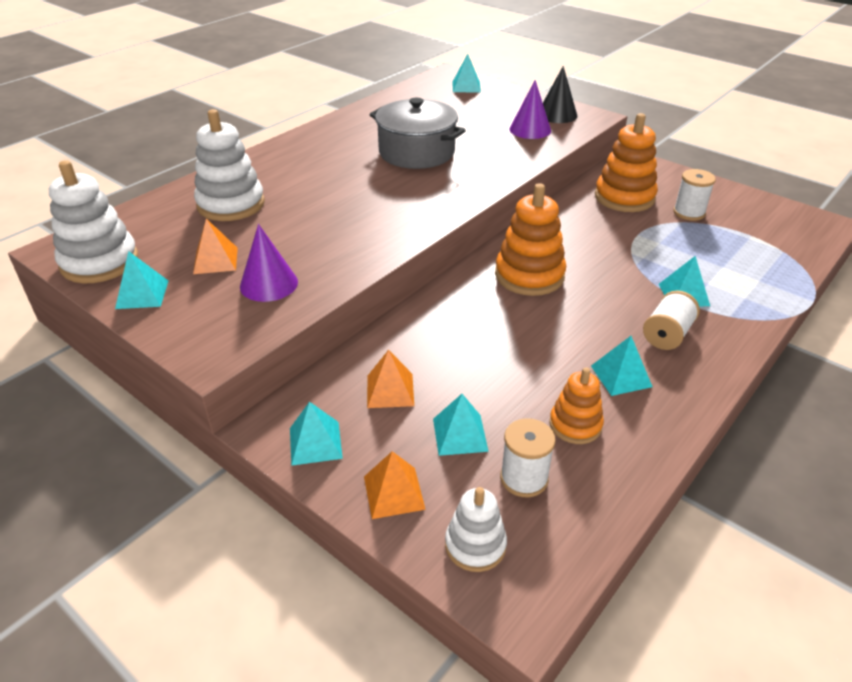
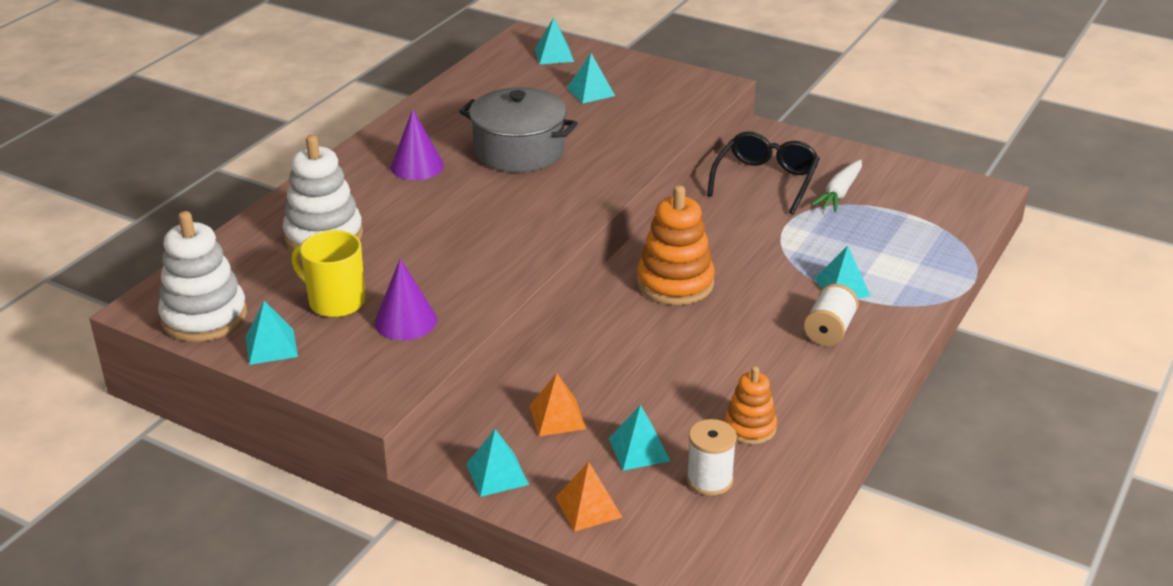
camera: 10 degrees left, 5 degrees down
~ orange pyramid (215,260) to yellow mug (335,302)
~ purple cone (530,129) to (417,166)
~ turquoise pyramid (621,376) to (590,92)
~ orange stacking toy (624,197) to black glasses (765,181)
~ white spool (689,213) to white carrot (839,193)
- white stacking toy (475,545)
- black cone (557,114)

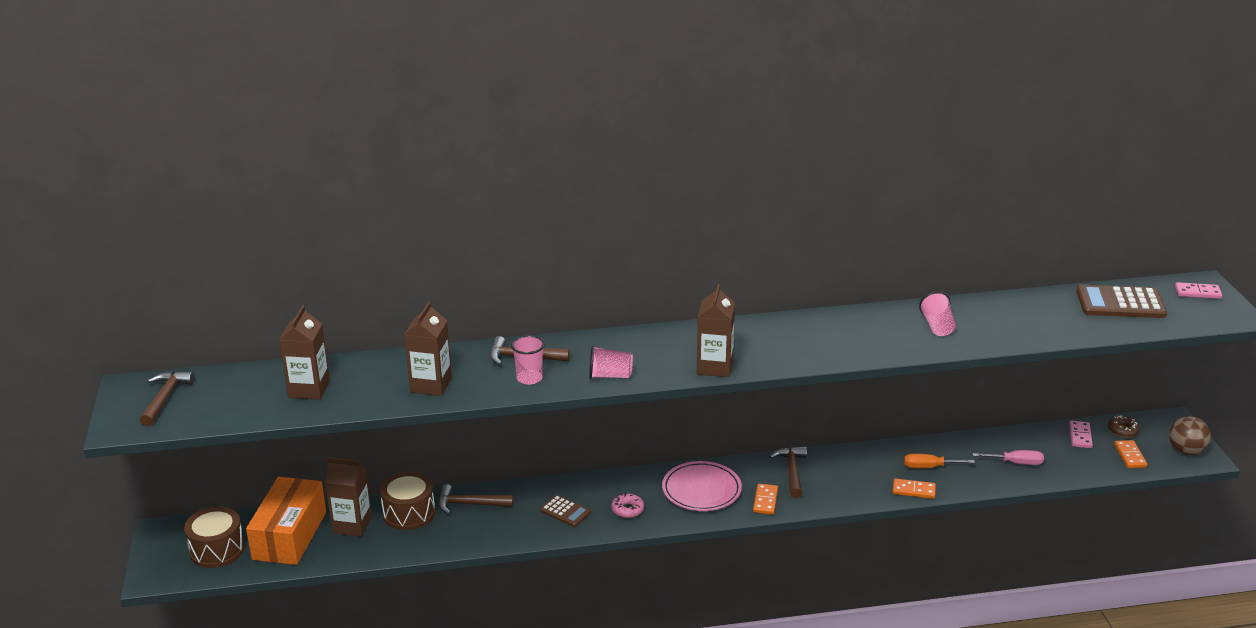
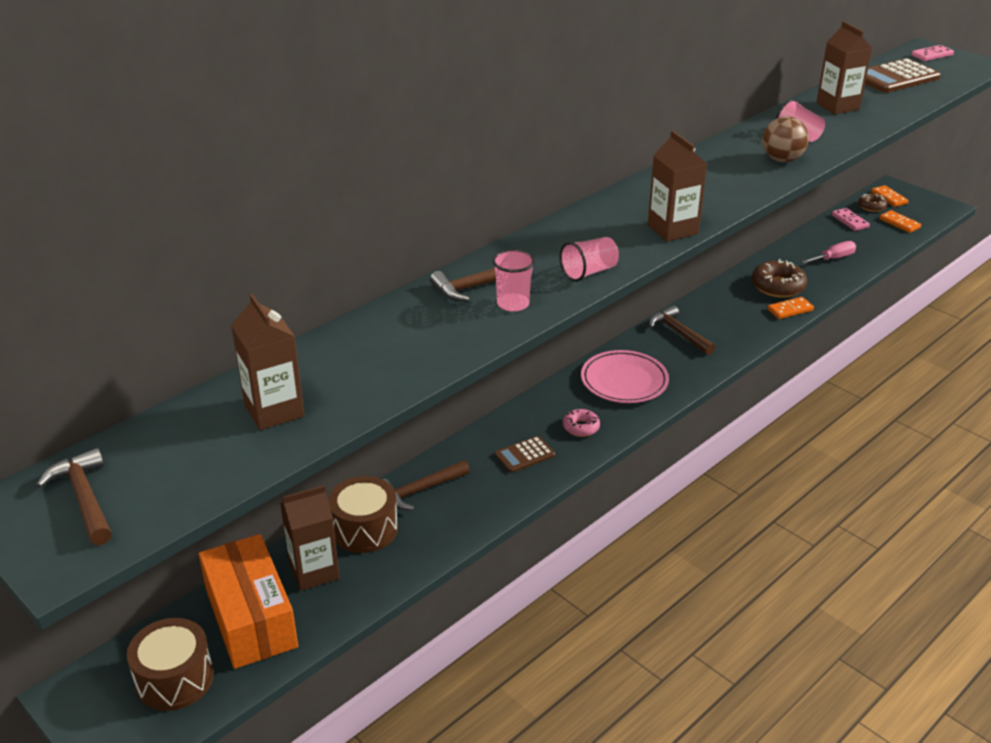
camera: 35 degrees left, 5 degrees up
~ brown calculator (565,511) = (524,455) 150 degrees clockwise
~ orange screwdriver (929,467) to brown donut (777,286)
~ brown ball (1186,451) to (782,160)
~ brown carton (431,385) to (837,106)
~ orange domino (765,501) to (889,198)

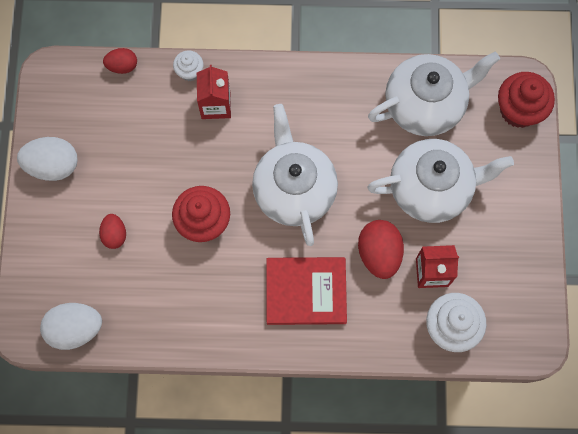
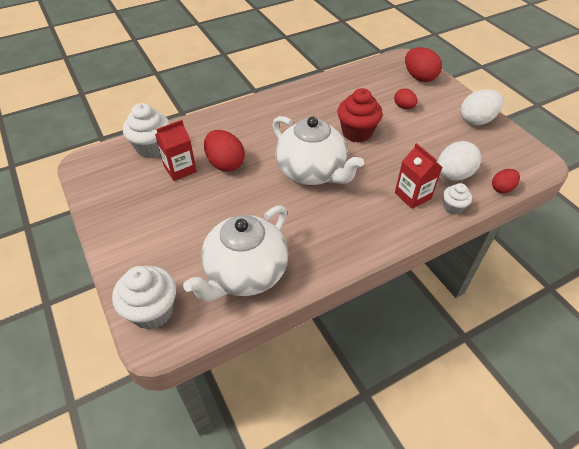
camera: 150 degrees right, 25 degrees down
~ red cupcake (518,110) to white cupcake (152,311)
+ red egg (419,77)
~ white egg (75,329) to (453,175)
- red book (306,291)
- white teapot (431,188)

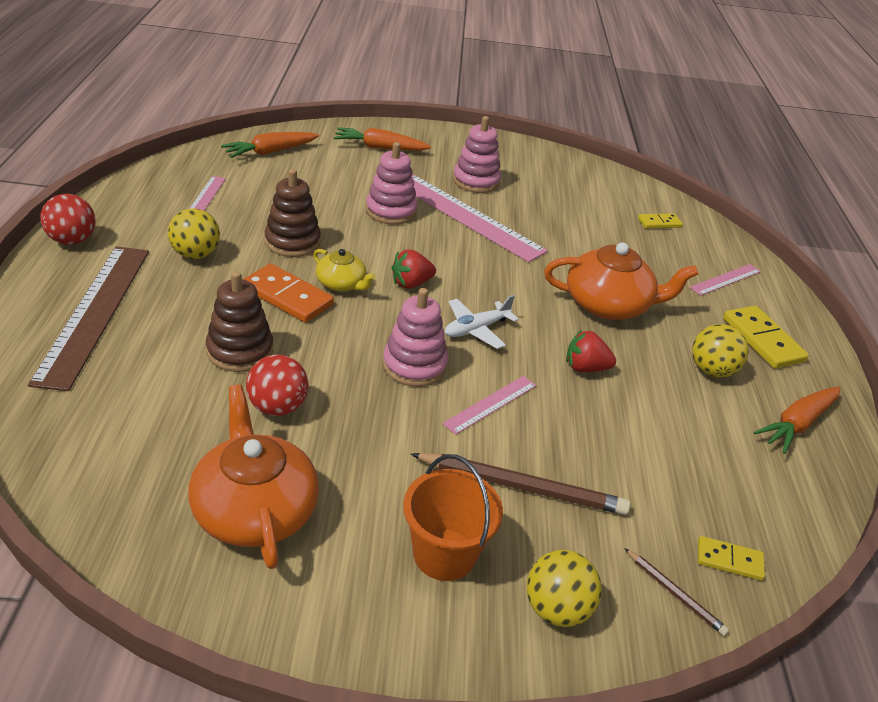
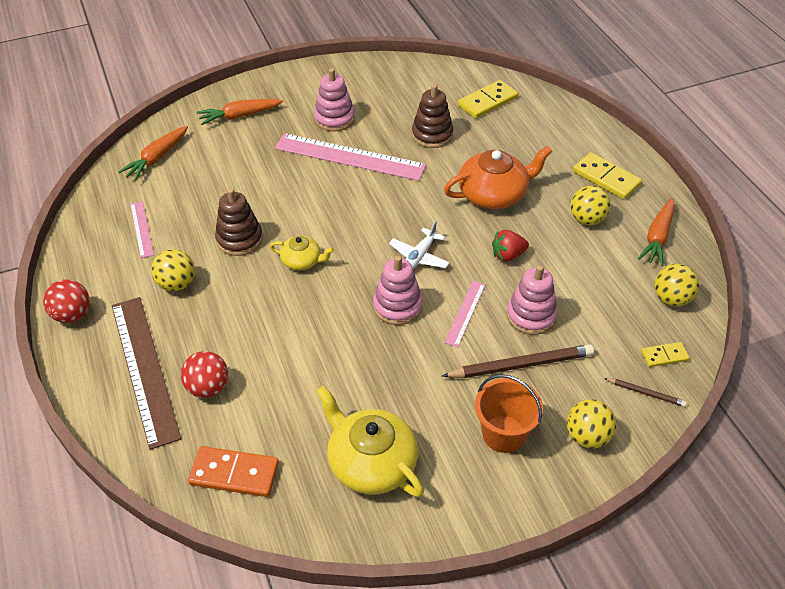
camera: 20 degrees left, 10 degrees up
~ red ball (277,407) to (208,387)
~ orange domino (287,296) to (234,474)
~ orange teapot (254,509) to yellow teapot (371,462)
~ brown stacking toy (240,351) to (432,135)
~ yellow domino (659,223) = (487,101) x1.74
~ pink stacking toy (391,211) to (531,315)
+ yellow ball (671,299)
- red strawberry (411,283)
- pink ruler (725,279)

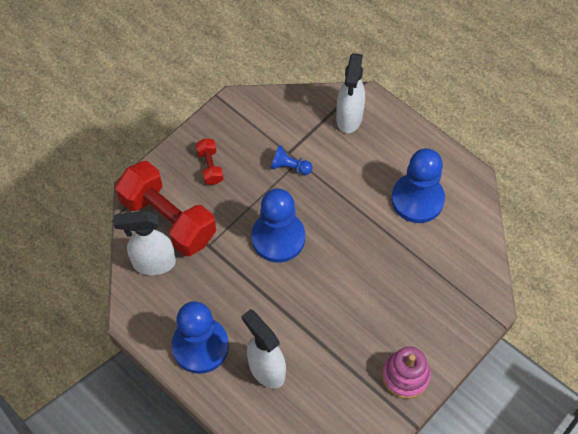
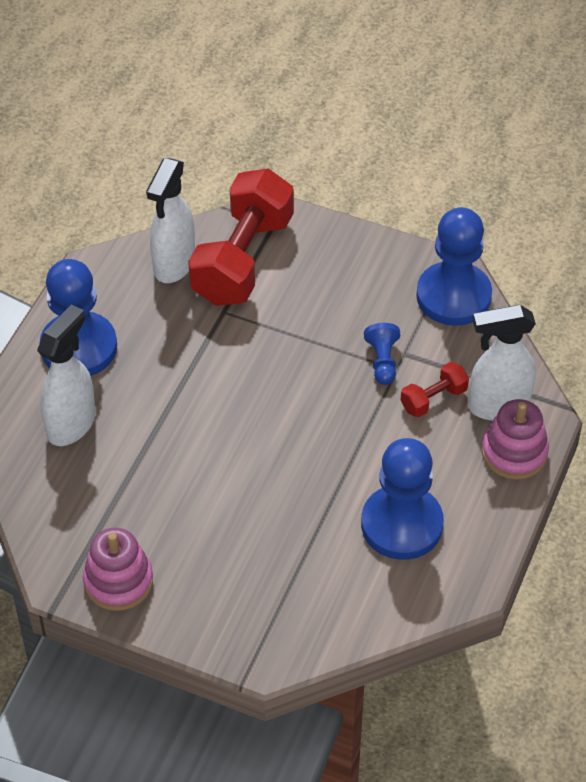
camera: 70 degrees right, 10 degrees down
~ white spray bottle (153,263) = (174,265) 135 degrees counterclockwise
~ red dumbbell (210,167) to (433,399)
~ blue pawn (278,238) to (453,296)
+ pink stacking toy (514,453)

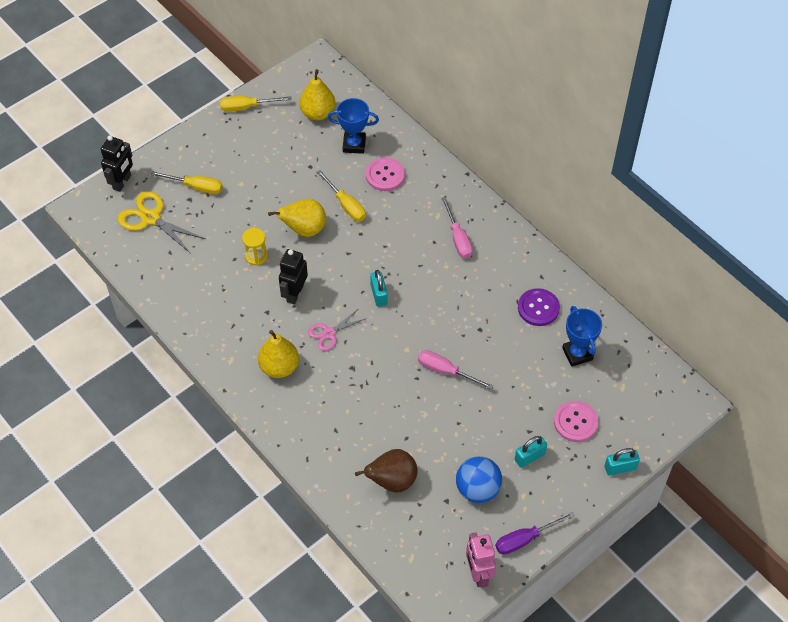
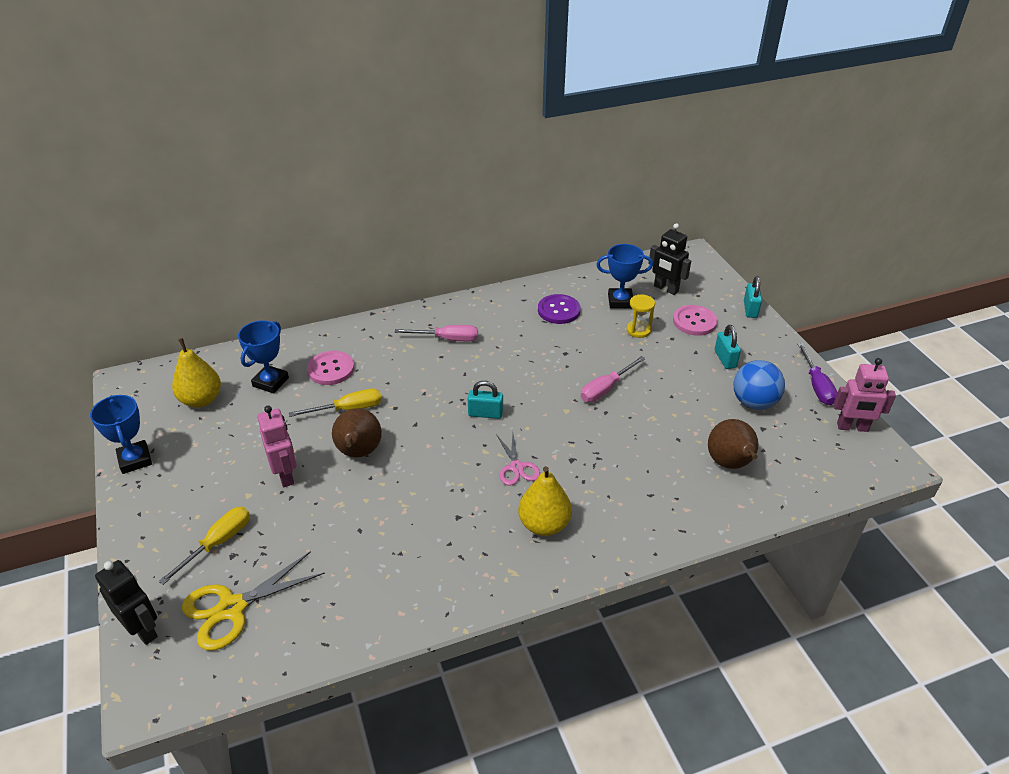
camera: 70 degrees left, 15 degrees down
~ yellow screwdriver (247,107) to blue trophy (135,460)
+ pink robot (285,475)
~ yellow pear (304,229) to brown pear (359,453)
~ yellow hourglass (256,256) to (638,330)
~ black robot (294,293) to (666,289)

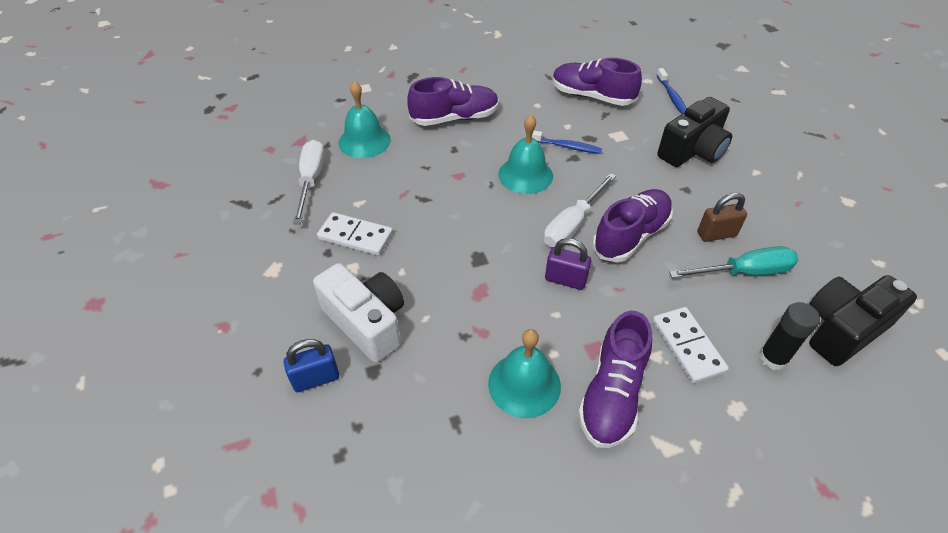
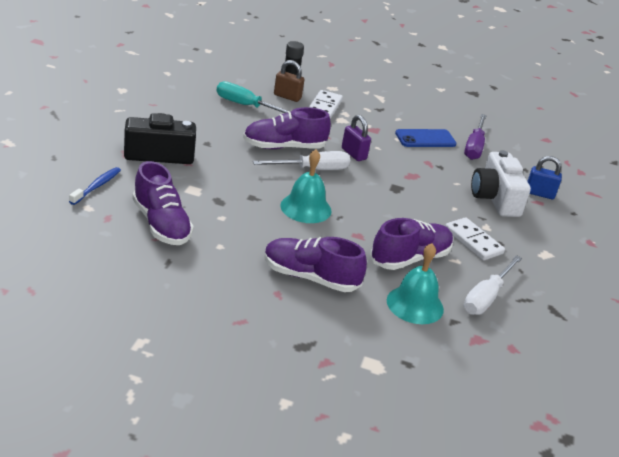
camera: 150 degrees left, 15 degrees down
~ brown padlock (716,234) to (287,97)
~ purple shoe (612,394) to (410,258)
~ turquoise bell (524,384) to blue phone (425,139)
+ purple screwdriver (474,147)
- blue toothbrush (565,146)
- black camera (842,329)

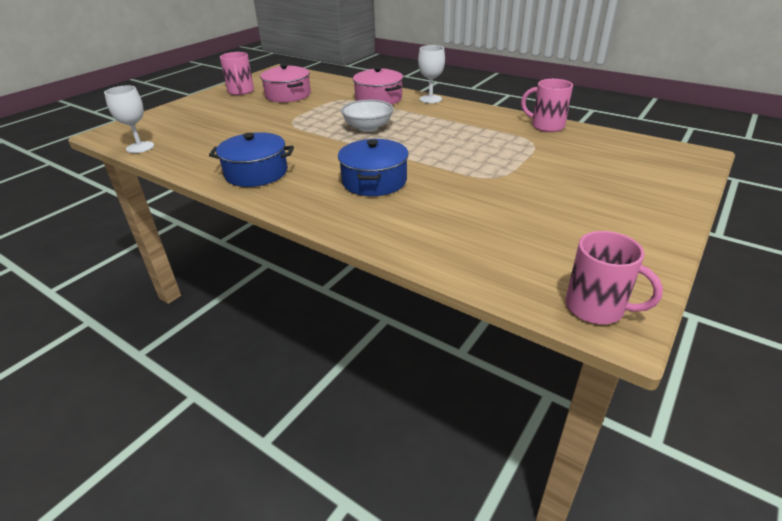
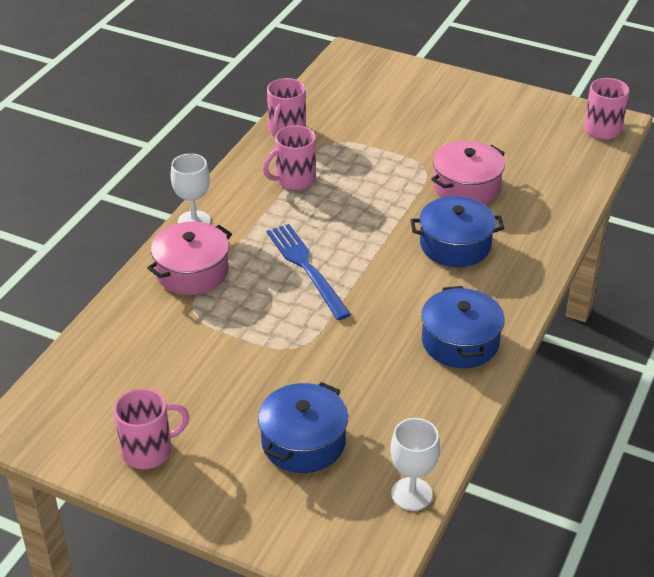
camera: 100 degrees left, 5 degrees up
+ blue pot (303,442)
+ pink mug (294,180)
~ white bowl (368,127) to blue fork (306,268)
~ pink pot (288,95) to (466,186)

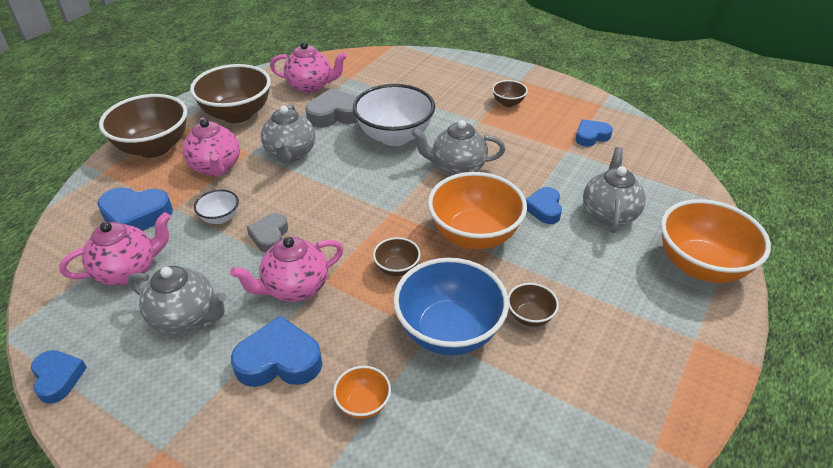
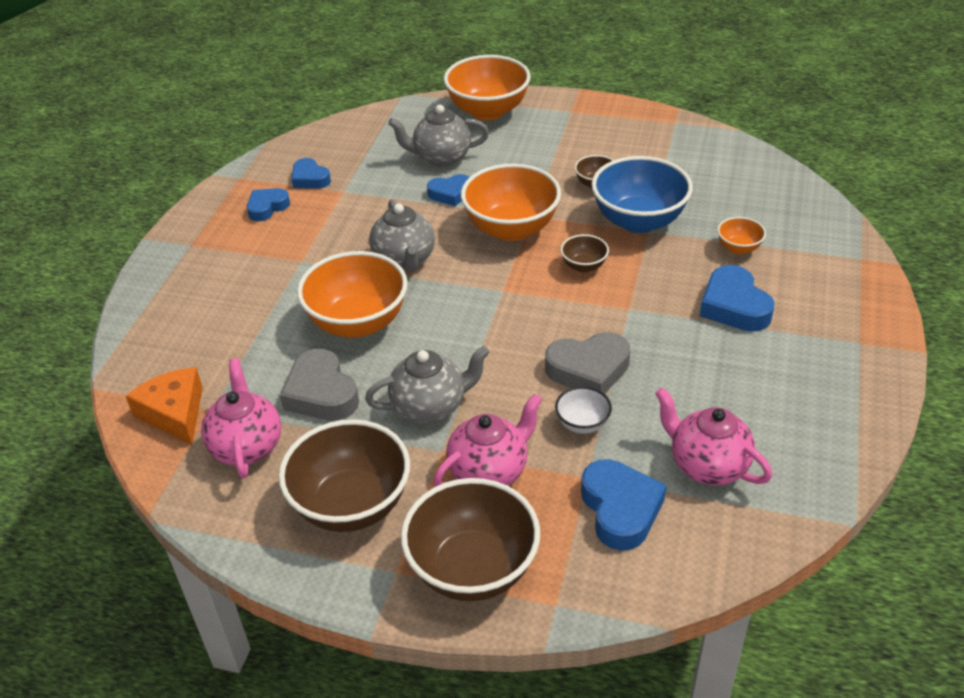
camera: 105 degrees left, 0 degrees up
+ orange cheese (174,413)
~ blue heart (58,378) to (267,207)
~ white bowl (394,136) to orange bowl (358,323)
~ grey heart (270,236) = (588,369) x1.56
- grey teapot (186,317)
- pink teapot (295,288)
- brown bowl (508,103)

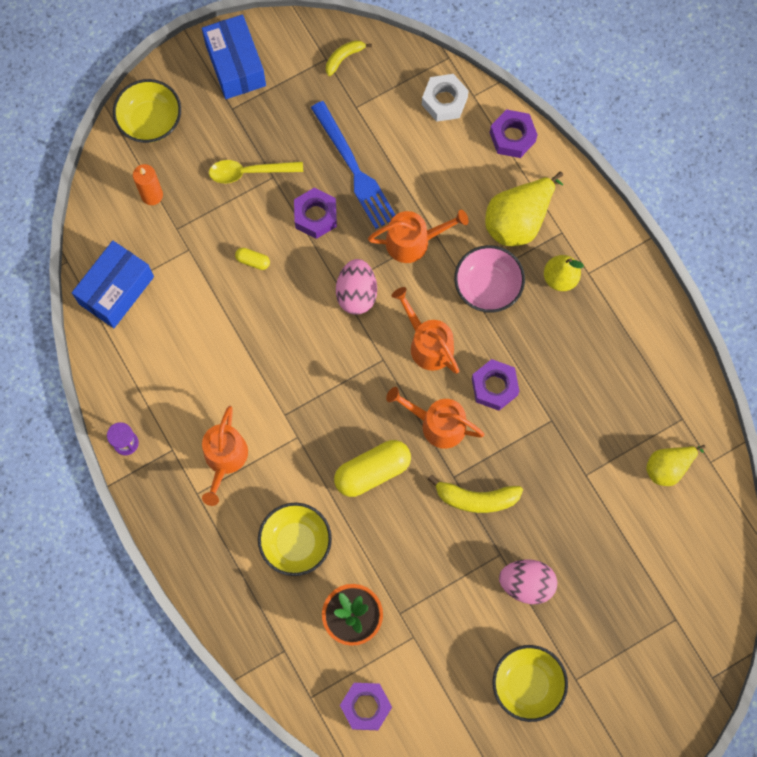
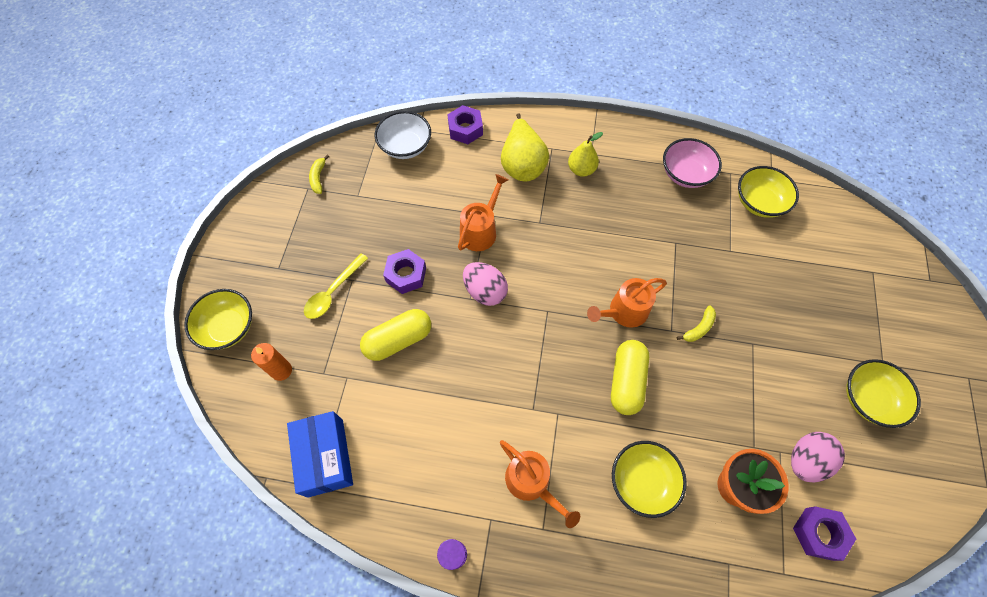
camera: 50 degrees left, 10 degrees down
~ yellow capsule (253,261) = (398,340) x2.18
~ white nut (444,101) to white bowl (405,146)
~ pink bowl (487,286) to (685,174)
~ yellow banana (476,498) = (699,328) x0.62
~ yellow pear (668,467) to yellow bowl (759,202)
~ pink egg (526,584) to (805,460)
- blue box (235,65)
- blue fork (354,169)
- orange watering can (428,344)
- purple nut (494,387)

